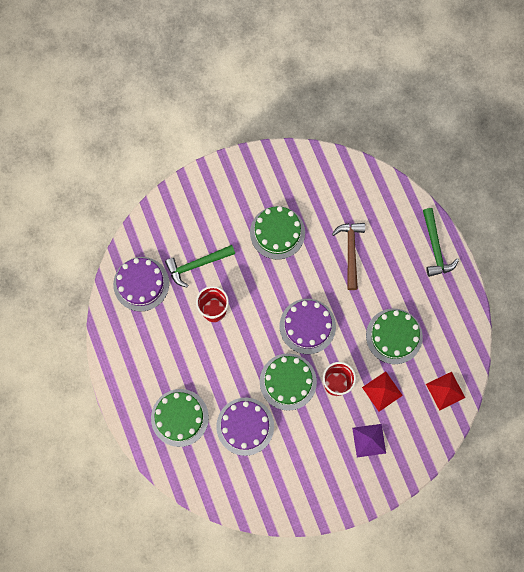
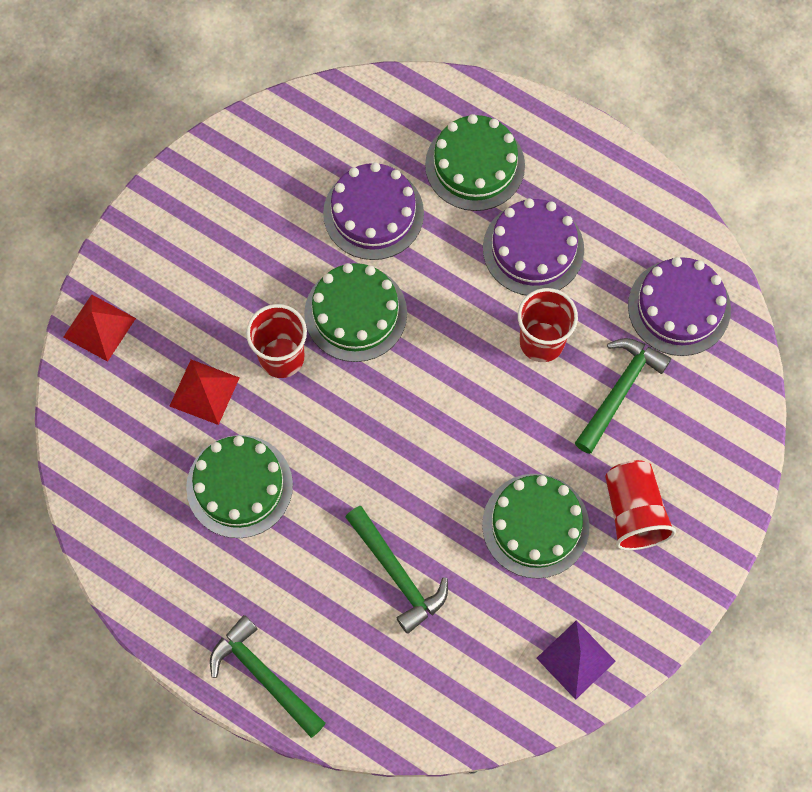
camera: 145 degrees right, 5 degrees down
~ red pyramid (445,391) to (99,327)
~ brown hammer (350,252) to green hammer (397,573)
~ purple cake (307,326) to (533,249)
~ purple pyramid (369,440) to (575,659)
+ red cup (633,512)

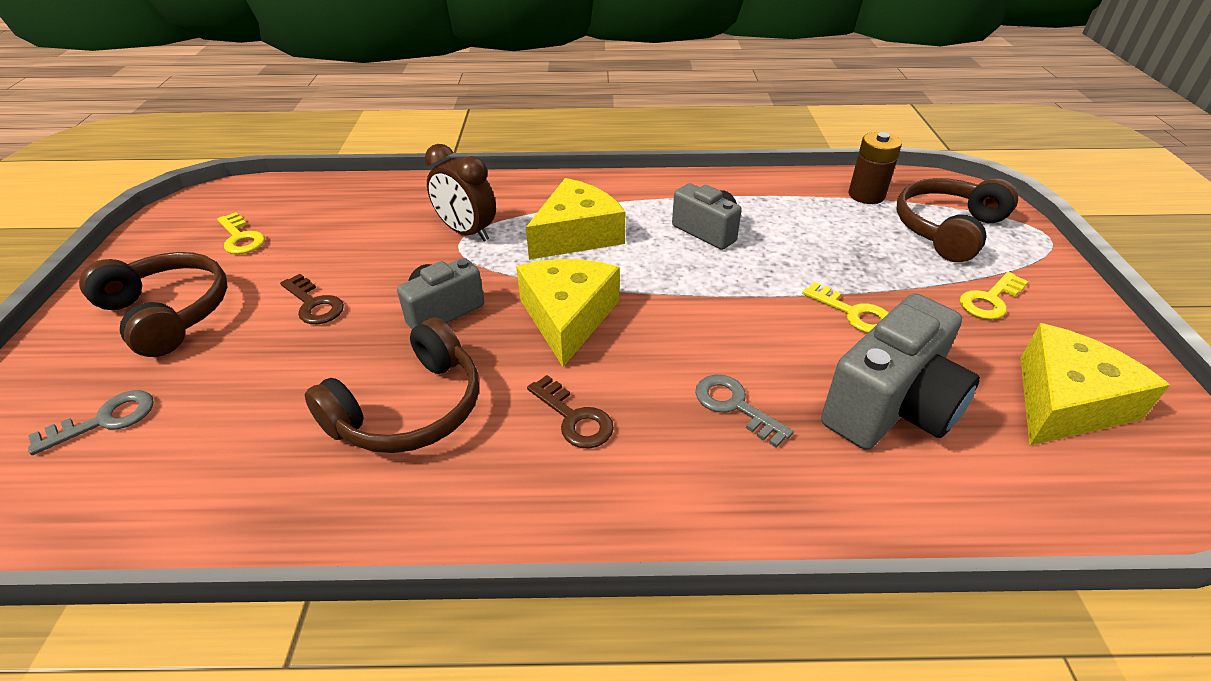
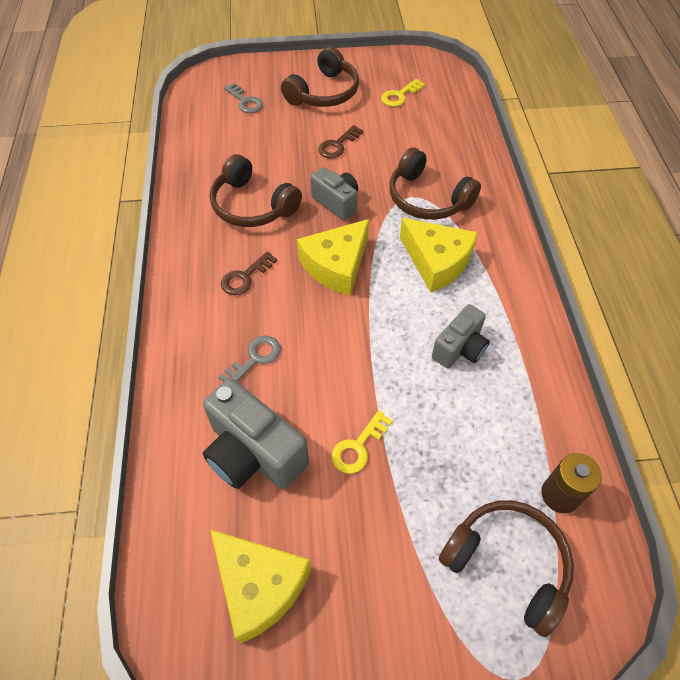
camera: 85 degrees right, 15 degrees up
~ yellow cheese (568,317) = (336,265) 135 degrees clockwise
~ brown clock (467,232) to brown headphones (427,198)
- yellow key (990,300)

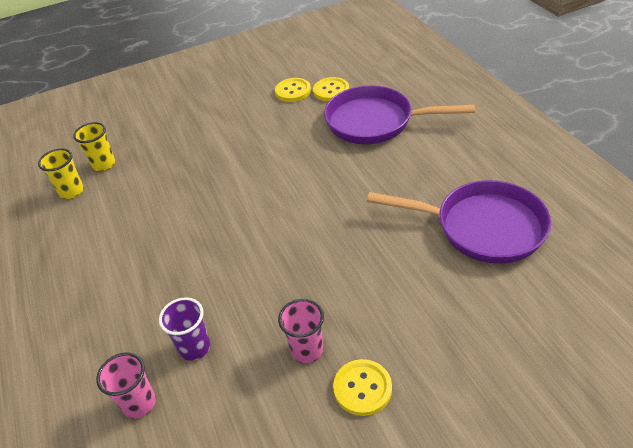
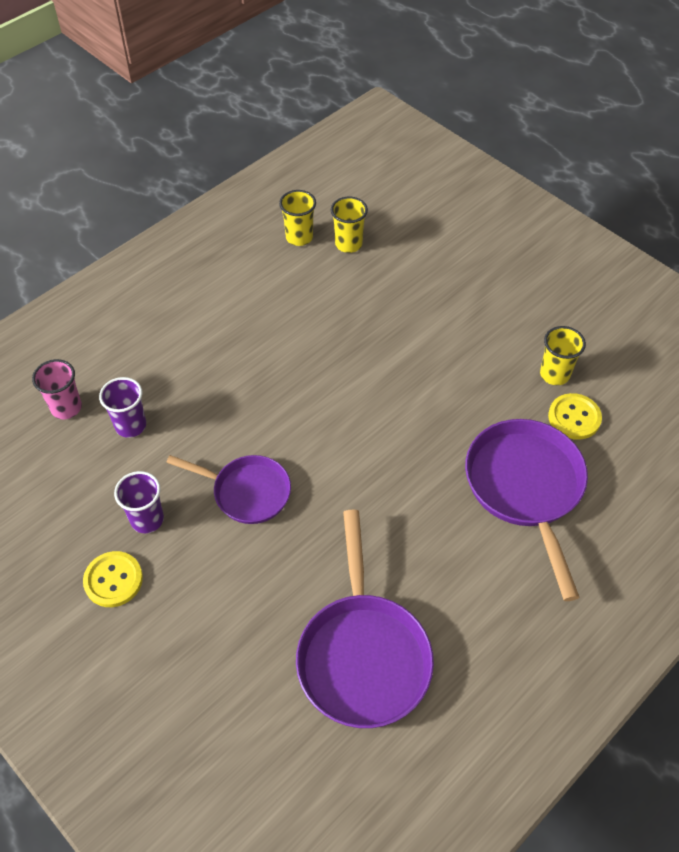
camera: 65 degrees right, 10 degrees up
~ pink cup (307,350) to purple cup (147,519)
+ purple pan (247,492)
~ yellow button (293,91) to yellow cup (554,374)

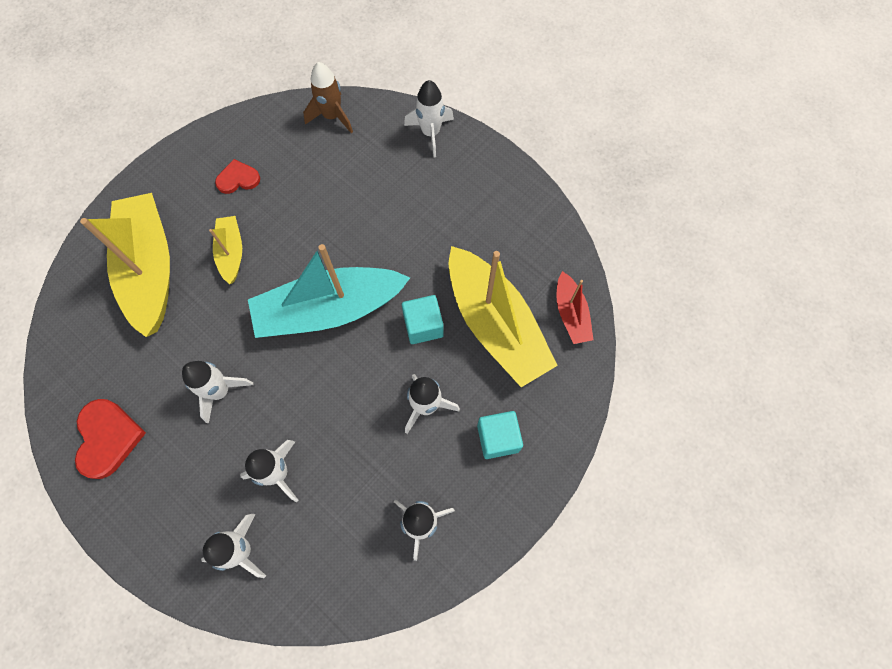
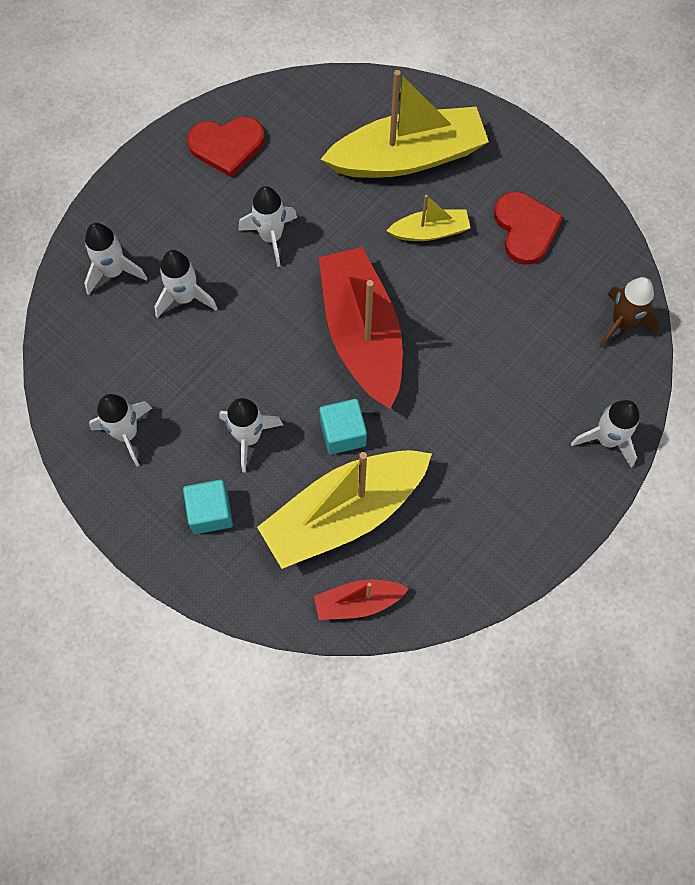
camera: 90 degrees right, 0 degrees up
~ turquoise boat (329,310) to red boat (362,334)
~ red heart (238,179) = (525,229) x1.57

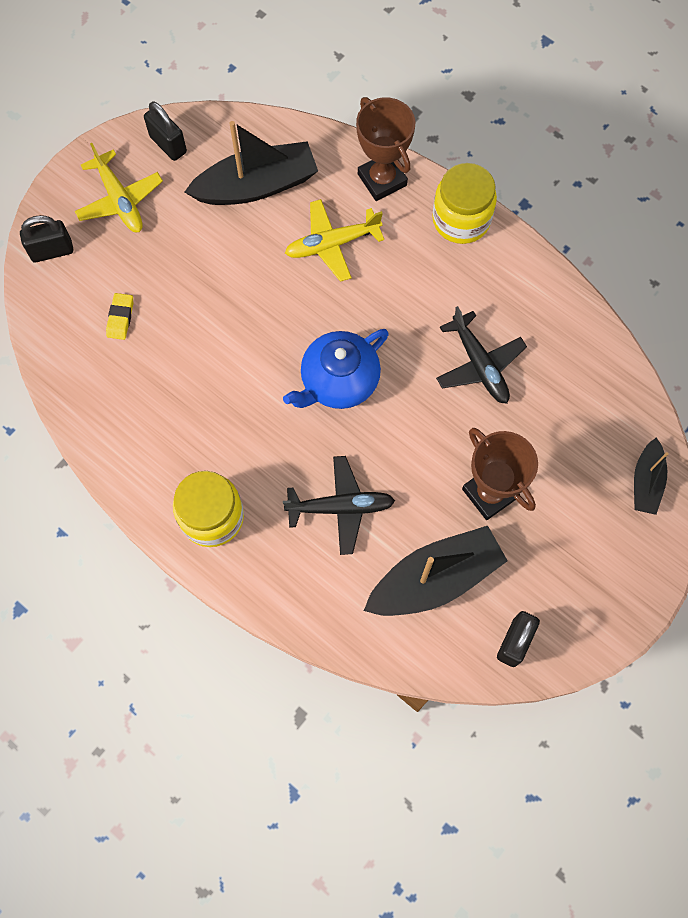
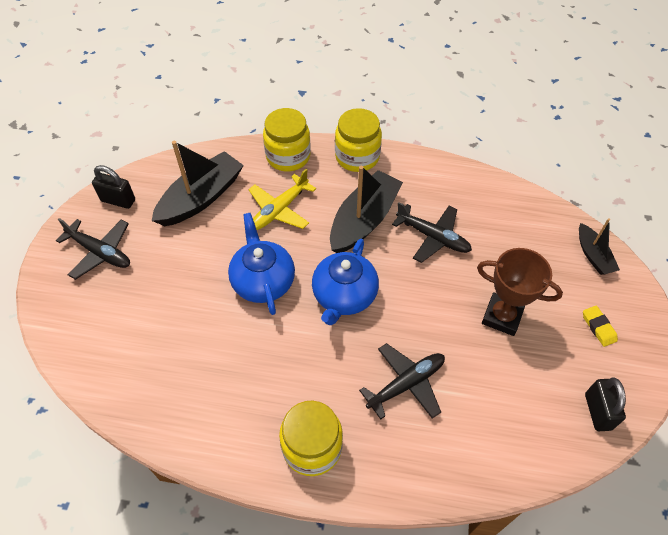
camera: 30 degrees left, 15 degrees down
~ yellow plane (120,200) to black plane (100,252)
+ blue teapot (263,281)
~ brown trophy (382,179) to yellow jar (288,156)
~ black boat (435,578) to (364,220)
~ yellow eraser (120,318) to (598,327)
- black padlock (52,251)

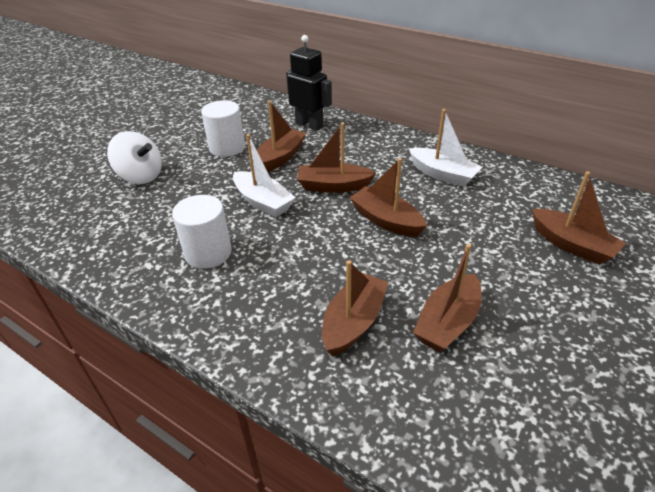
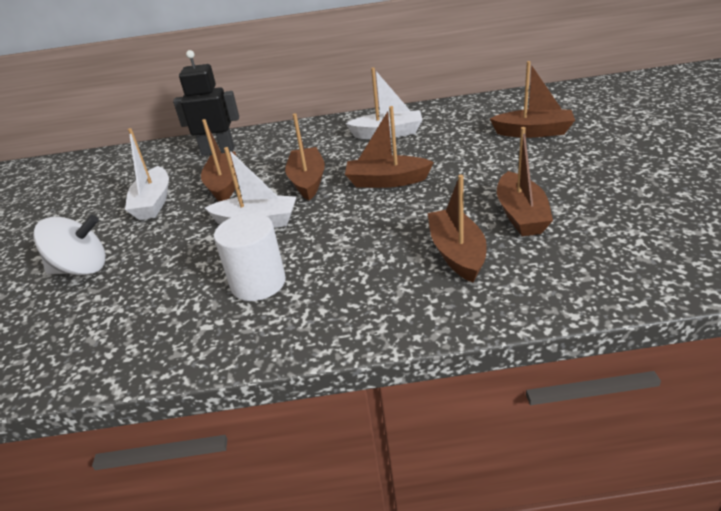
camera: 35 degrees left, 5 degrees down
~ white cylinder (227,147) to white boat (153,203)
~ brown boat (333,186) = (307,181) 120 degrees clockwise

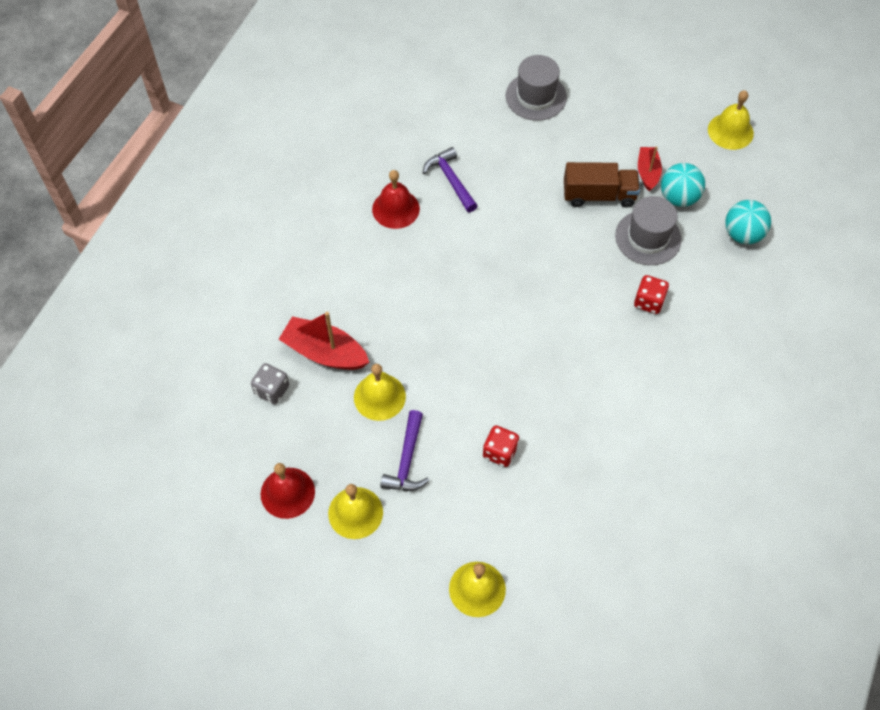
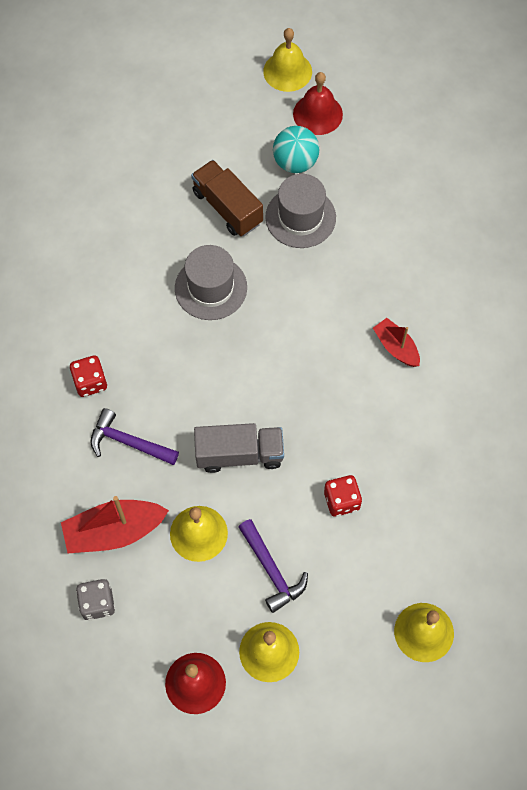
camera: 40 degrees left, 5 degrees up
~ red dice (649,302) to (90,382)
~ purple hammer (450,180) to (128,442)
~ grey hat (536,96) to (211,288)
~ brown truck (599,195) = (227,208) 90 degrees counterclockwise
+ grey truck (239,454)
~ red bell (395,209) to (317,114)
~ red boat (647,172) to (396,347)
- turquoise ball (742,234)

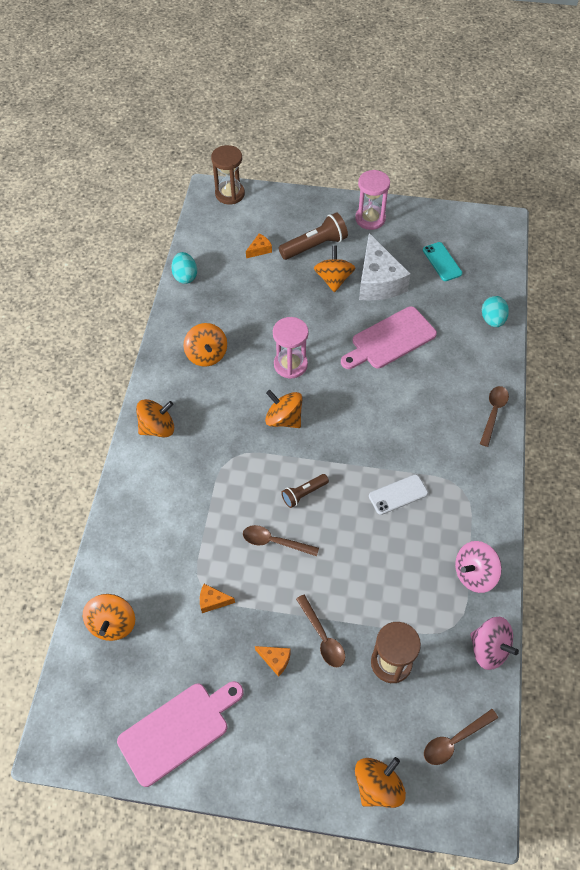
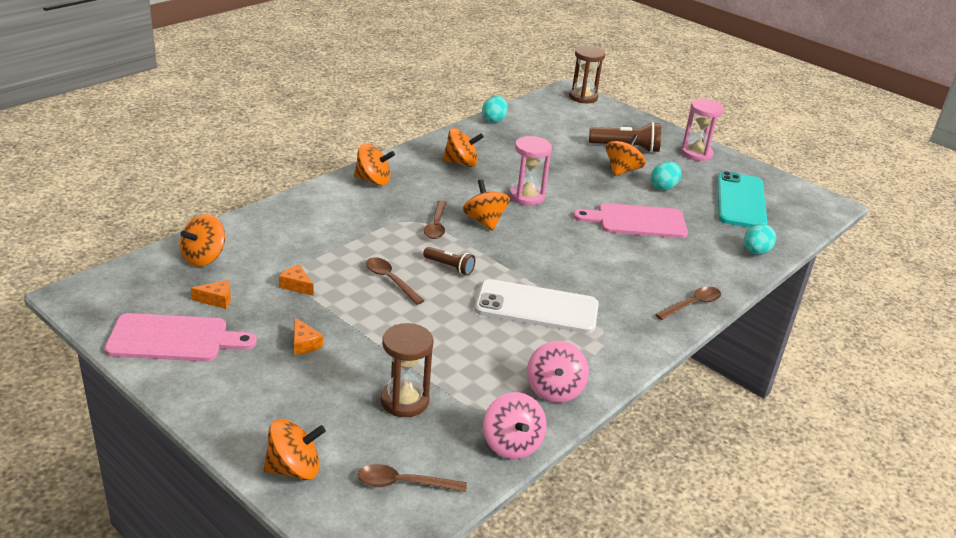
camera: 30 degrees right, 25 degrees down
~ orange cheese (259,250) to (217,300)
~ brown flashlight (303,494) = (450,267) 150 degrees counterclockwise
~ brown spoon (322,637) to (436,225)
~ orange spinning top (207,355) = (461,163) 105 degrees counterclockwise
~ white phone (398,494) = (536,307) x1.87
~ pink spinning top (474,574) = (554,390) 90 degrees counterclockwise
~ white cheese (378,281) to turquoise egg (663,187)
~ turquoise phone (442,262) = (740,201) x1.87

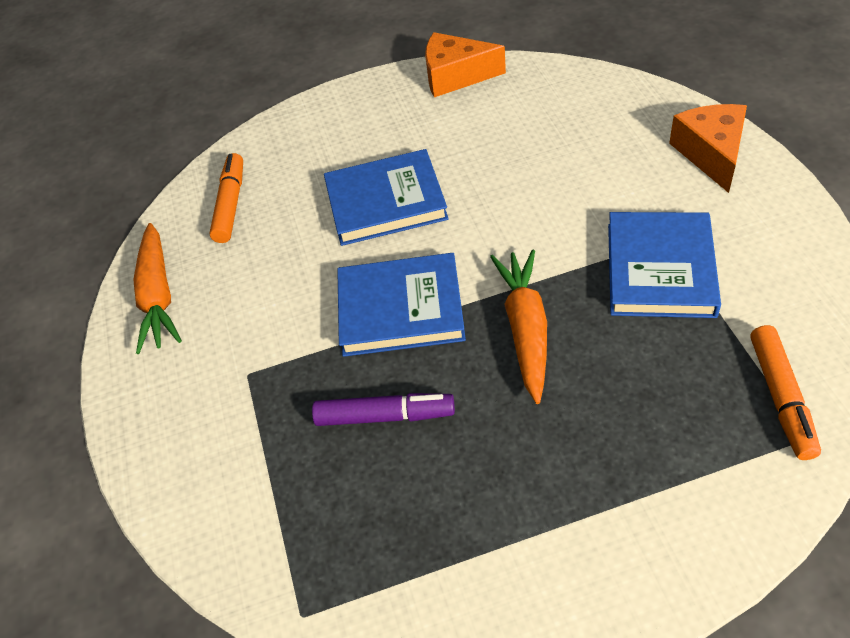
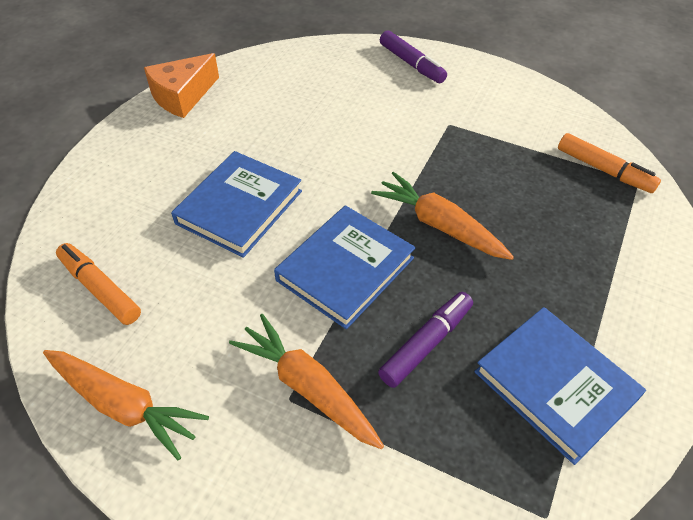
camera: 55 degrees left, 0 degrees up
+ orange carrot (308,388)
~ orange cheese (711,154) to purple marker (411,64)
~ blue book (660,269) to (555,385)

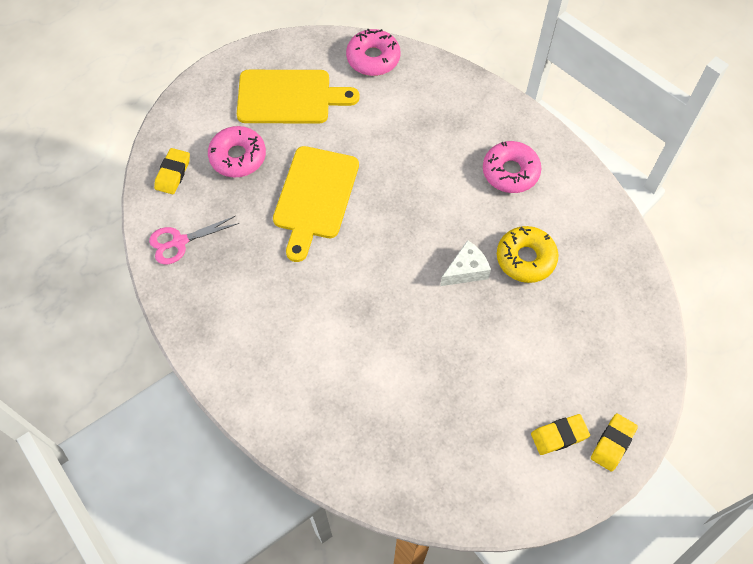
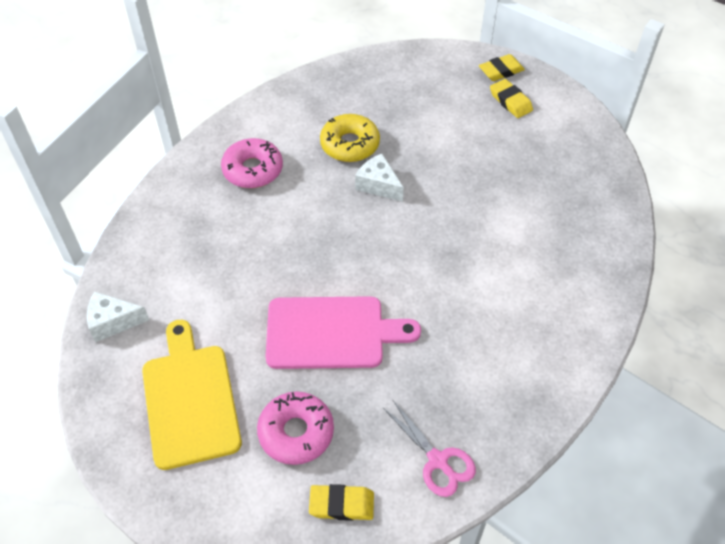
camera: 105 degrees left, 10 degrees down
~ pink donut (373,58) to white cheese (113,322)
~ yellow cutting board (314,197) to pink cutting board (331,333)
~ yellow eraser (612,443) = (501,71) 45 degrees counterclockwise

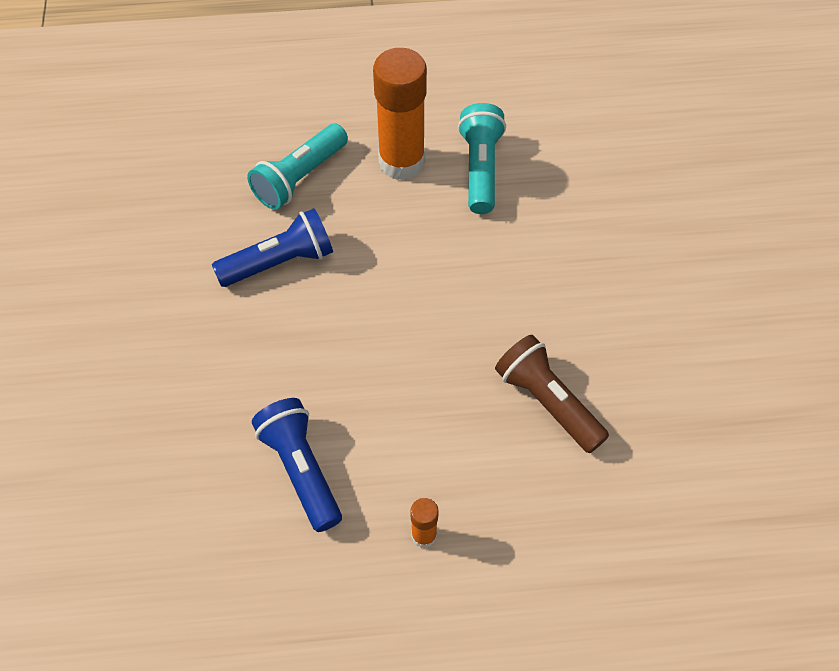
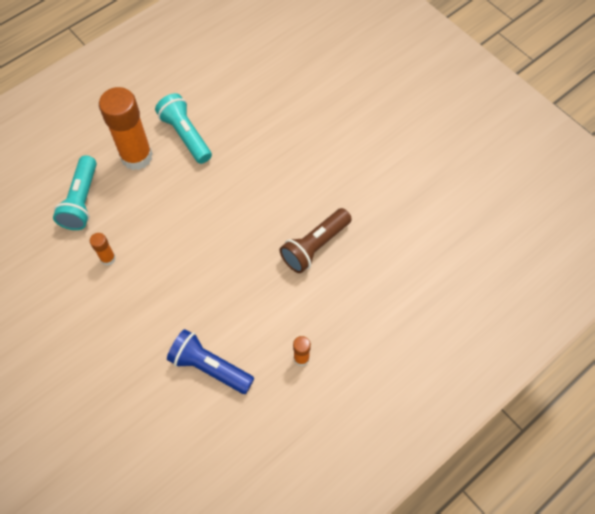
camera: 35 degrees left, 5 degrees up
~ blue flashlight (279,262) to orange glue stick (108,258)
~ brown flashlight (547,402) = (315,246) 60 degrees counterclockwise

